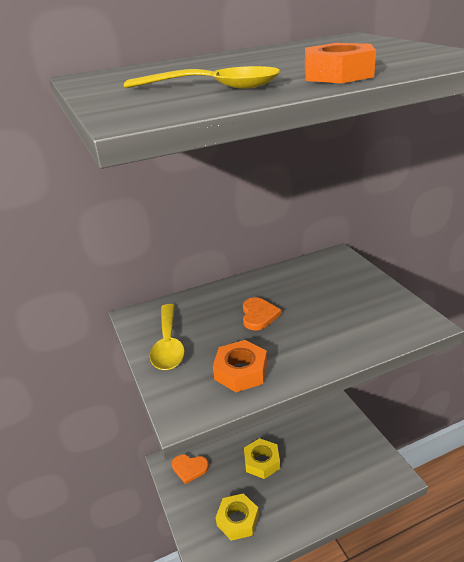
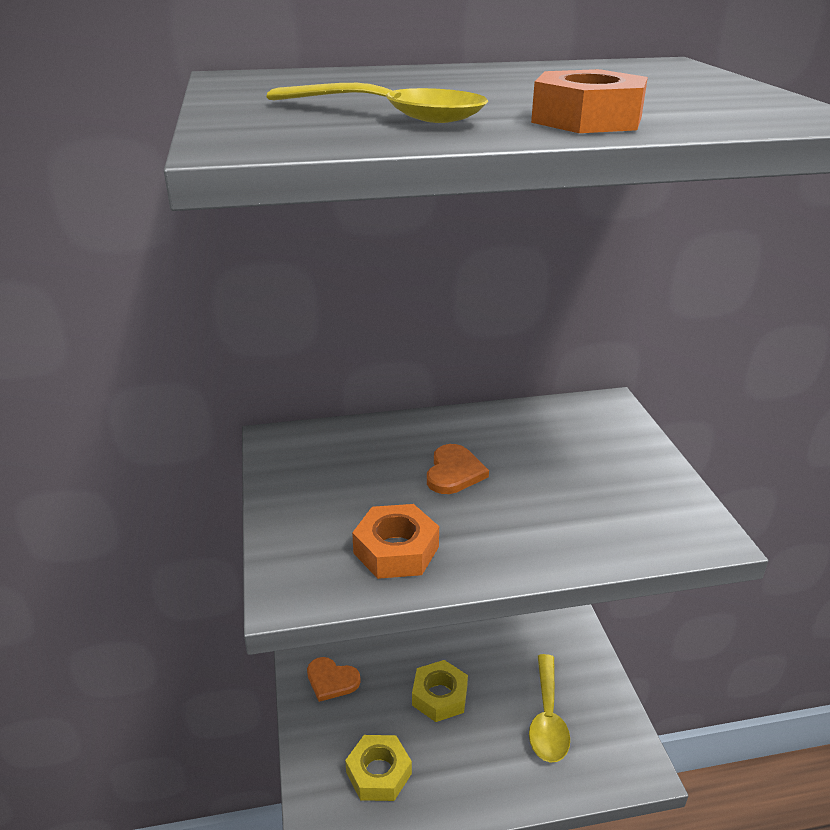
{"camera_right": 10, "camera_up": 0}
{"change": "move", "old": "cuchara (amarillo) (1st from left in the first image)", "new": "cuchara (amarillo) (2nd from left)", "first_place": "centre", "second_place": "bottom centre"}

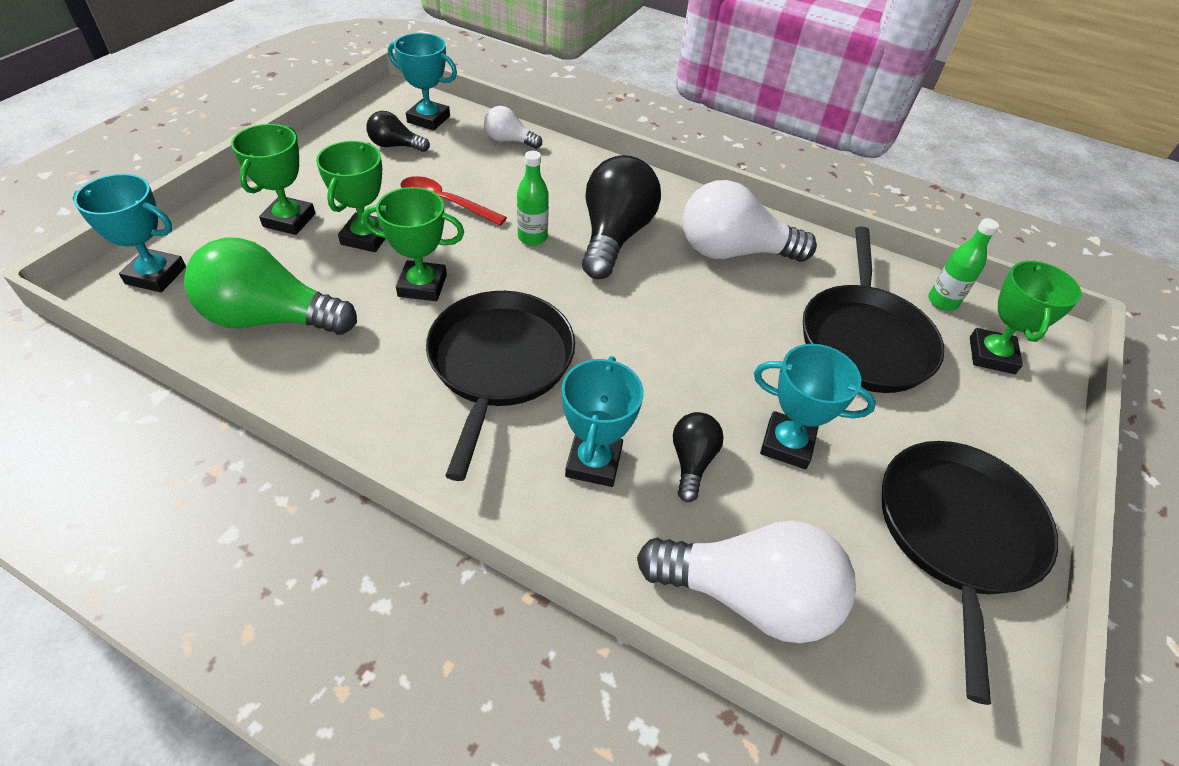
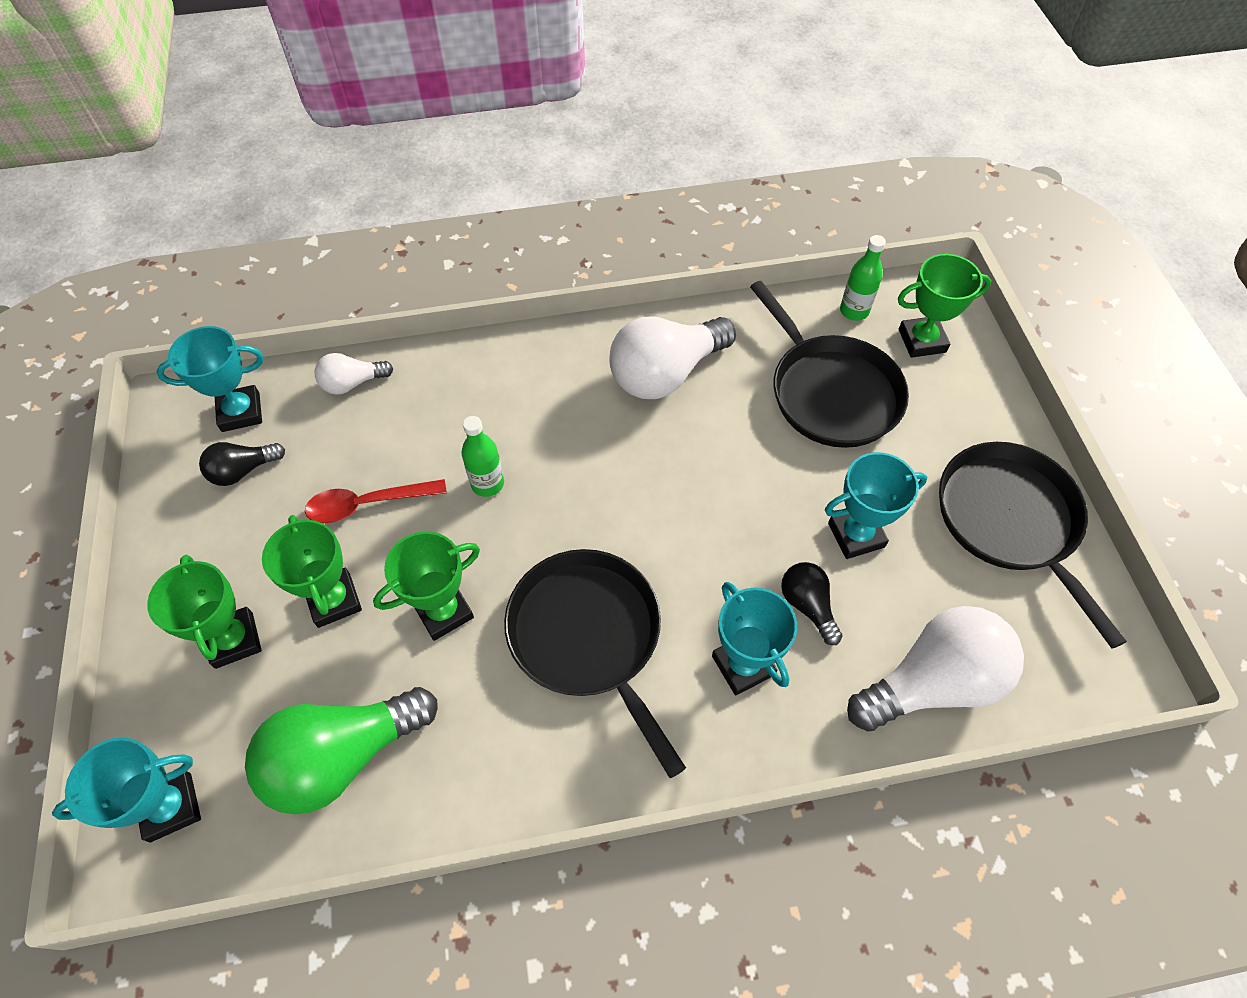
{"camera_right": -35, "camera_up": 10}
{"change": "rotate", "old": "trofeo (verde) (4th from left)", "first_place": "middle right", "second_place": "top right", "degrees": -75}
{"change": "delete", "old": "bombilla (negro) (2nd from left)", "first_place": "top centre"}

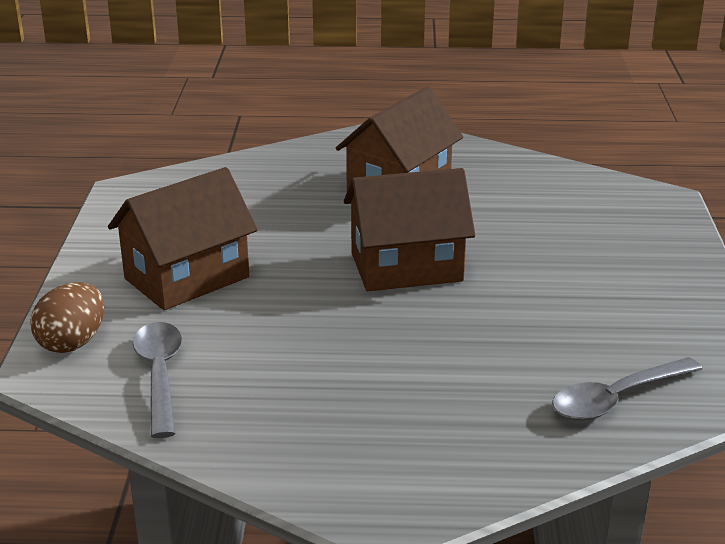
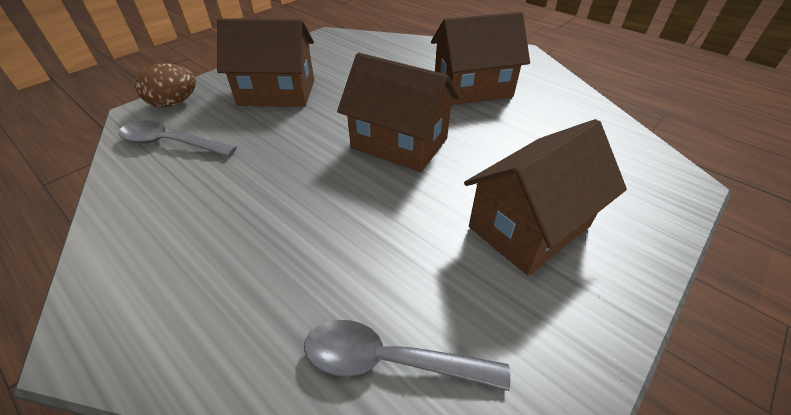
{"camera_right": 40, "camera_up": 15}
{"change": "rotate", "old": "cuchara (gris) (1st from left)", "first_place": "bottom left", "second_place": "top left", "degrees": -105}
{"change": "insert", "new": "casa (marrón) (4th from left)", "second_place": "middle right"}

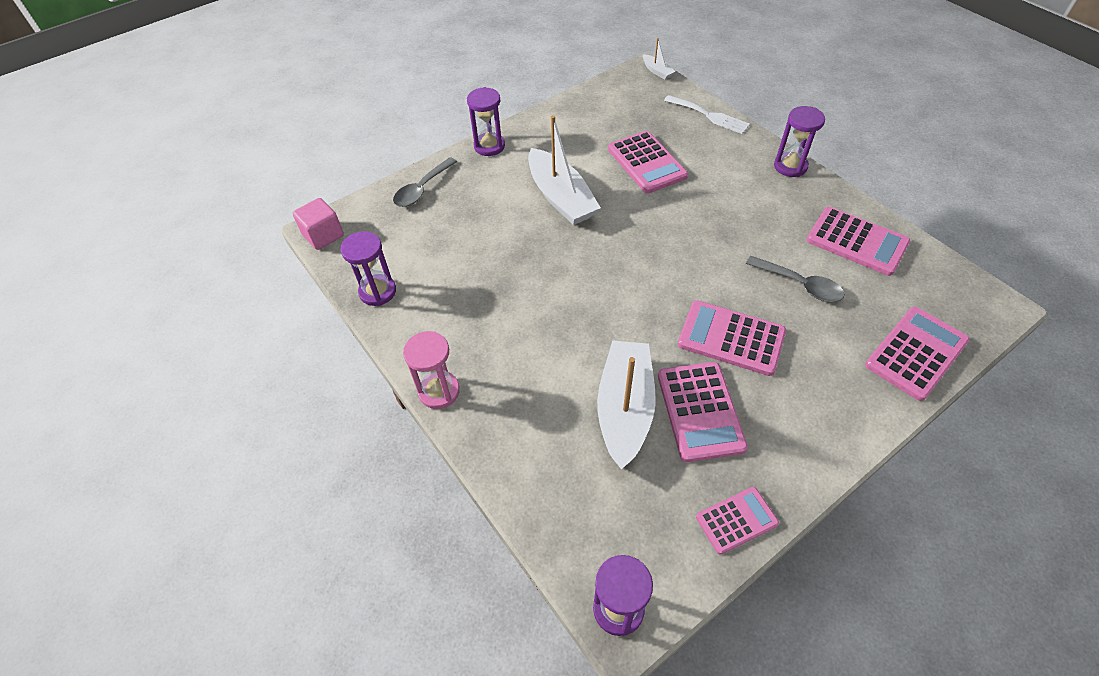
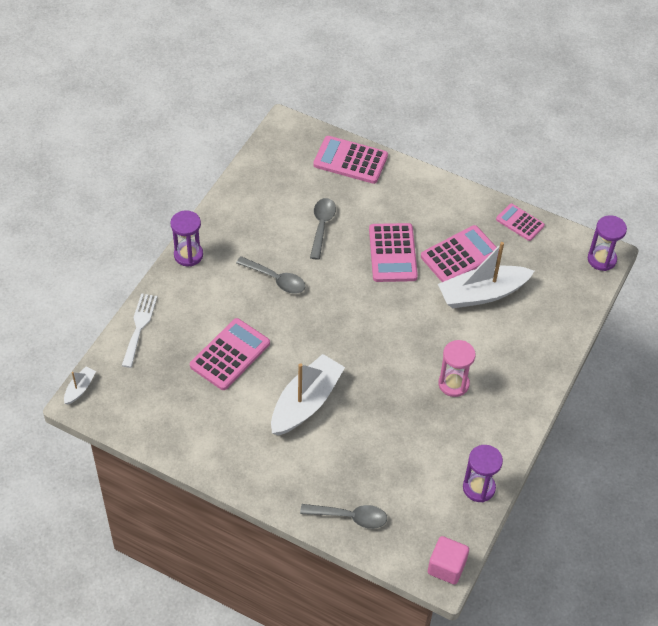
{"camera_right": -120, "camera_up": 0}
{"change": "insert", "new": "cuchara (gris) (1st from left)", "second_place": "centre"}
{"change": "move", "old": "reloj de arena (rosa)", "first_place": "centre", "second_place": "middle right"}
{"change": "delete", "old": "reloj de arena (morado) (2nd from left)", "first_place": "top centre"}
{"change": "delete", "old": "calculadora (rosa) (5th from left)", "first_place": "middle right"}

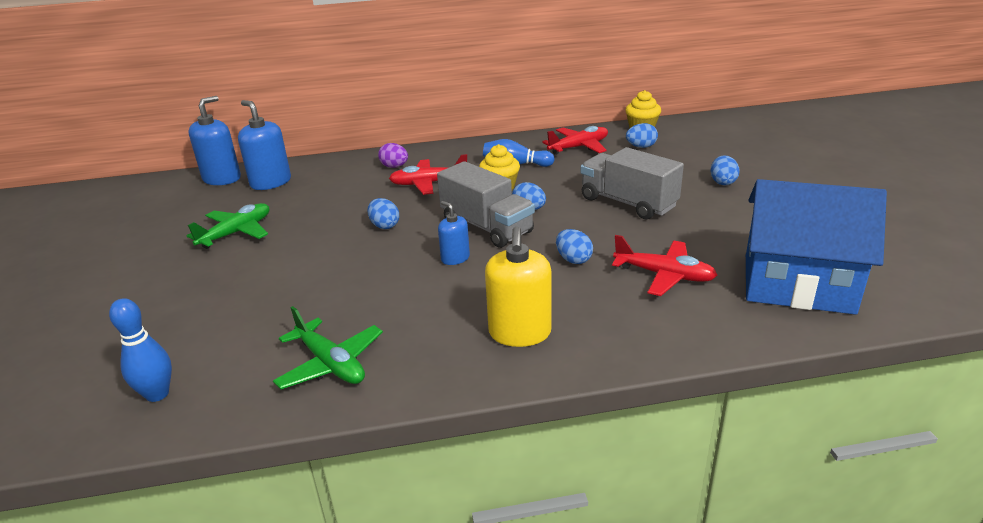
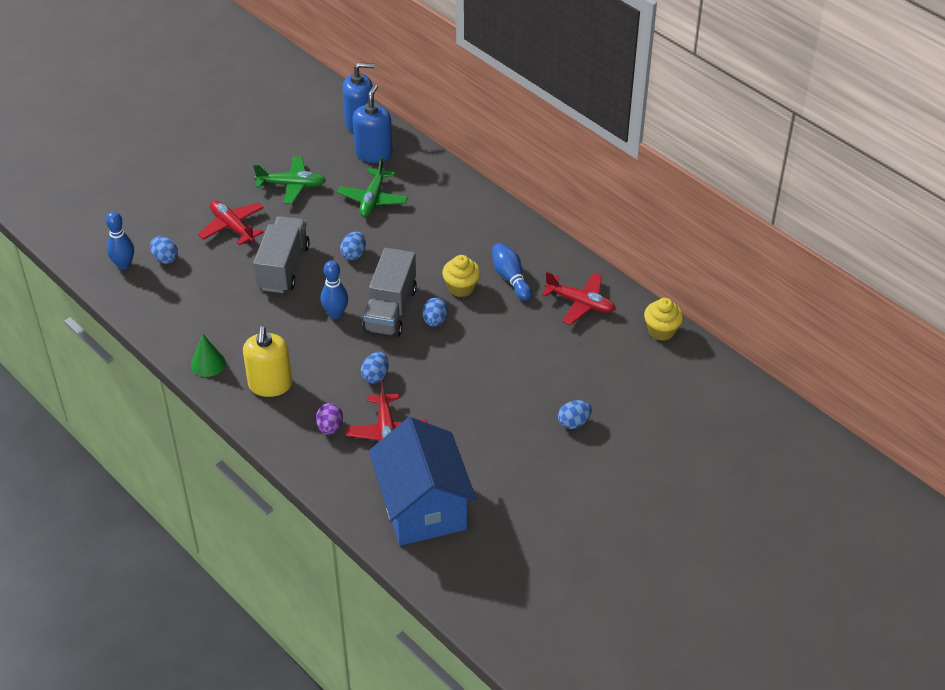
{"camera_right": 55, "camera_up": 15}
{"change": "move", "old": "huevo (azul) (4th from left in the first image)", "new": "huevo (azul) (1st from left)", "first_place": "top centre", "second_place": "middle left"}
{"change": "insert", "new": "cono (verde)", "second_place": "middle left"}
{"change": "move", "old": "avión (rojo) (1st from left)", "first_place": "top centre", "second_place": "top left"}
{"change": "rotate", "old": "dispensador de jabón (amarillo)", "first_place": "centre", "second_place": "middle left", "degrees": -60}
{"change": "move", "old": "camión (gris) (2nd from left in the first image)", "new": "camión (gris) (1st from left)", "first_place": "centre", "second_place": "middle left"}
{"change": "move", "old": "huevo (morado)", "first_place": "top centre", "second_place": "centre"}
{"change": "replace", "old": "dispensador de jabón (azul) (3rd from left)", "new": "bolo (azul) (2nd from left)", "first_place": "centre", "second_place": "centre"}
{"change": "move", "old": "avión (verde) (2nd from left)", "first_place": "centre", "second_place": "top centre"}

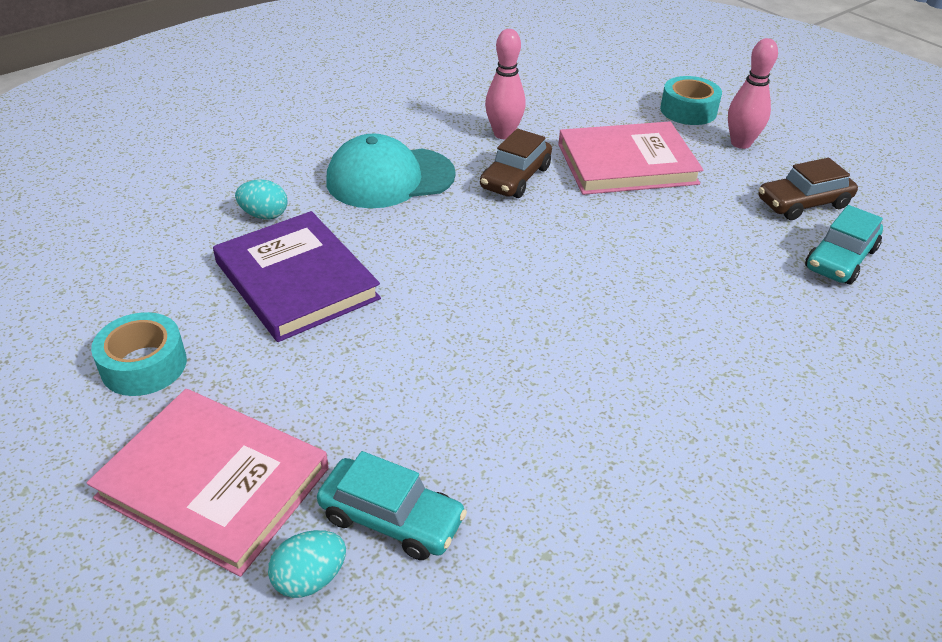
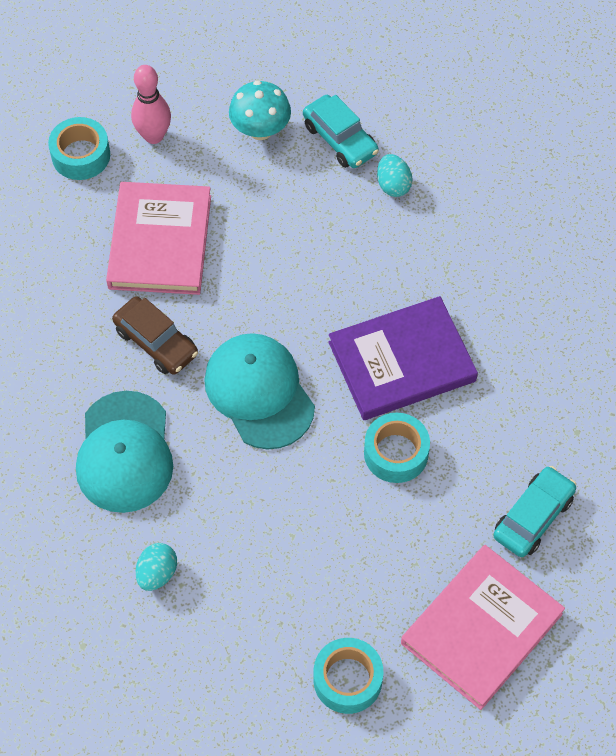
{"camera_right": -75, "camera_up": 20}
{"change": "insert", "new": "gorra (turquesa) (2nd from left)", "second_place": "centre"}
{"change": "replace", "old": "coche (marrón) (2nd from left)", "new": "seta (turquesa)", "first_place": "top right", "second_place": "top centre"}
{"change": "move", "old": "libro (morado)", "first_place": "middle left", "second_place": "centre"}
{"change": "insert", "new": "cinta adhesiva (turquesa) (3rd from left)", "second_place": "centre"}
{"change": "move", "old": "huevo (turquesa) (2nd from left)", "first_place": "bottom left", "second_place": "top centre"}
{"change": "delete", "old": "bolo (rosa) (1st from left)", "first_place": "top centre"}

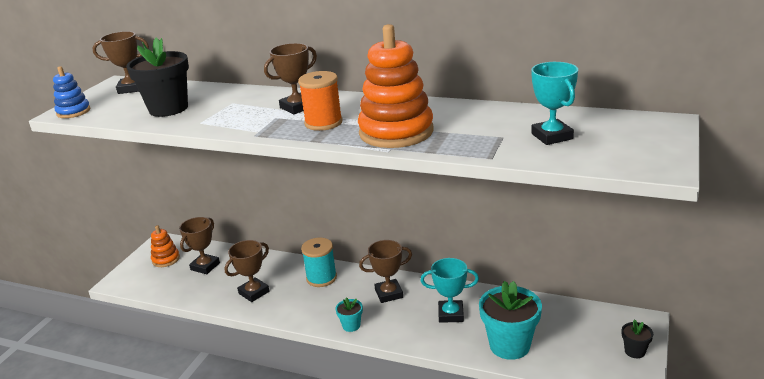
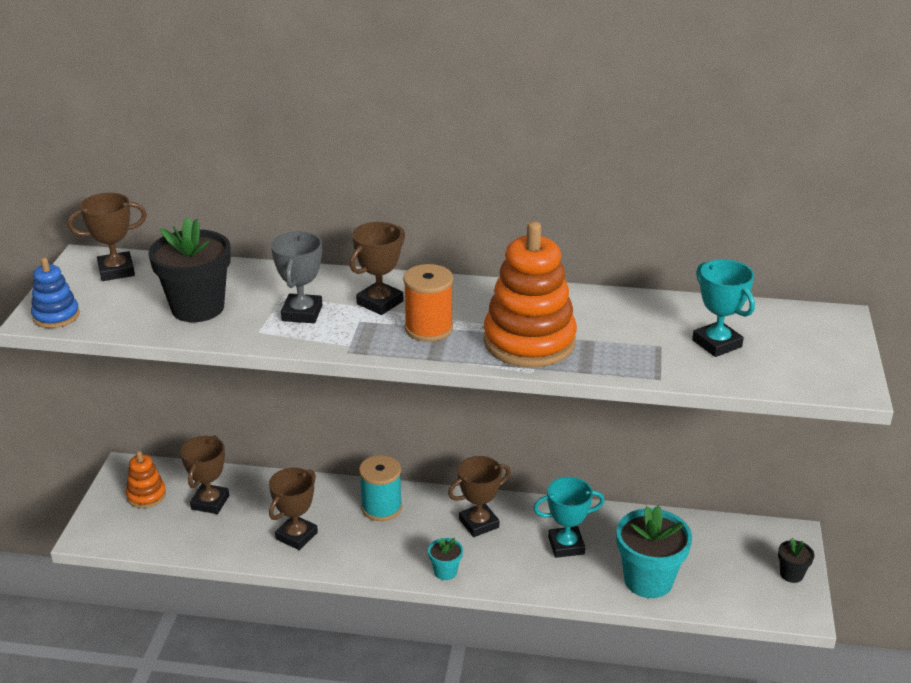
{"camera_right": -15, "camera_up": 5}
{"change": "insert", "new": "trofeo (gris)", "second_place": "middle left"}

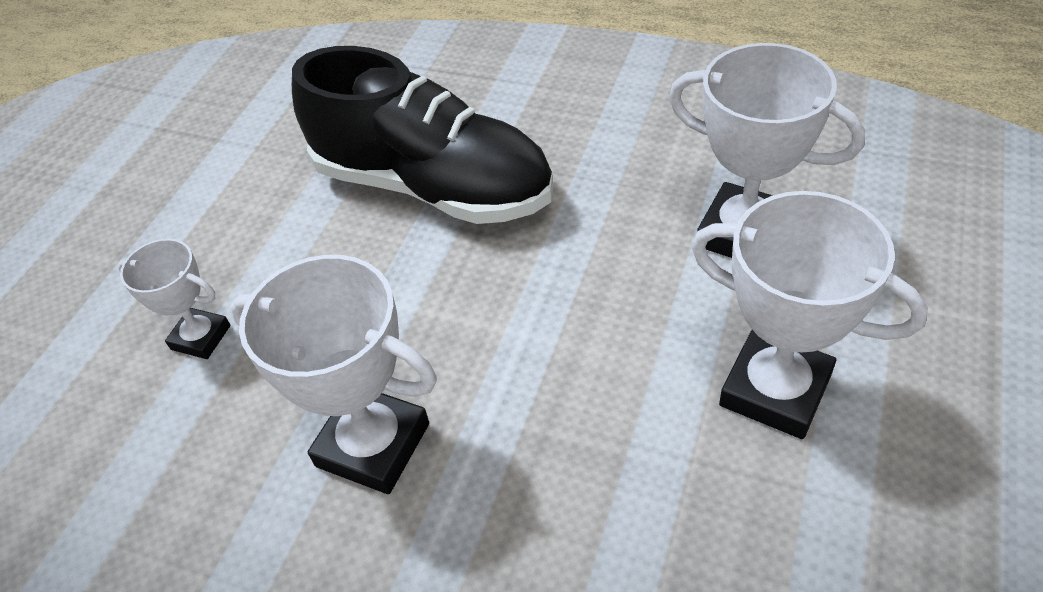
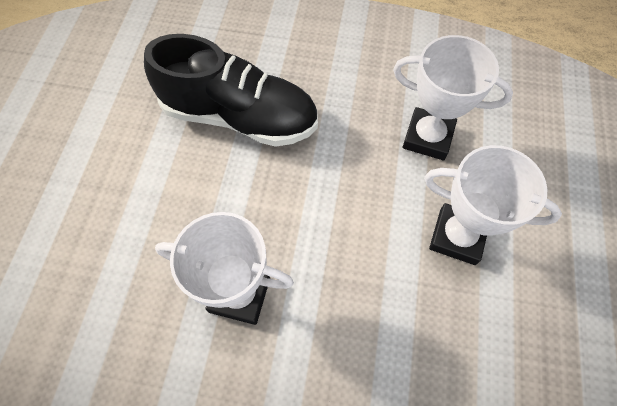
{"camera_right": -15, "camera_up": 15}
{"change": "delete", "old": "trofeo (blanco) (1st from left)", "first_place": "middle left"}

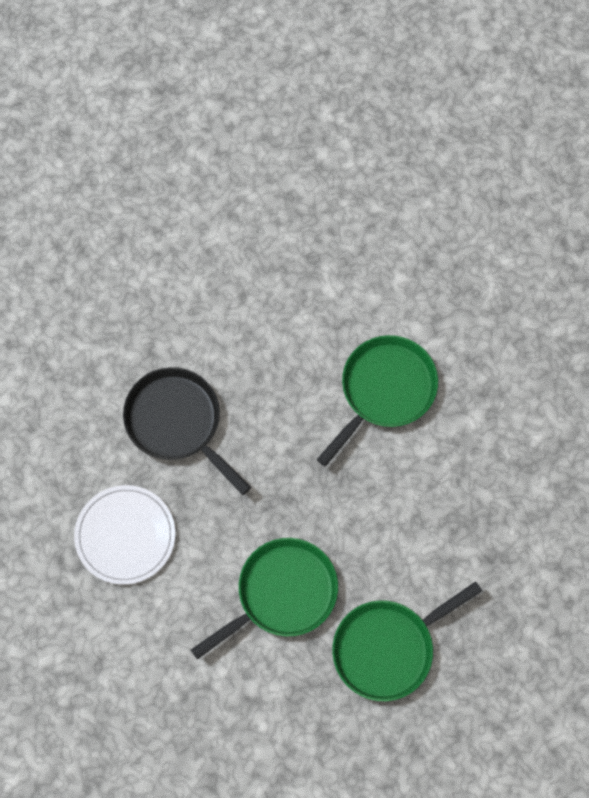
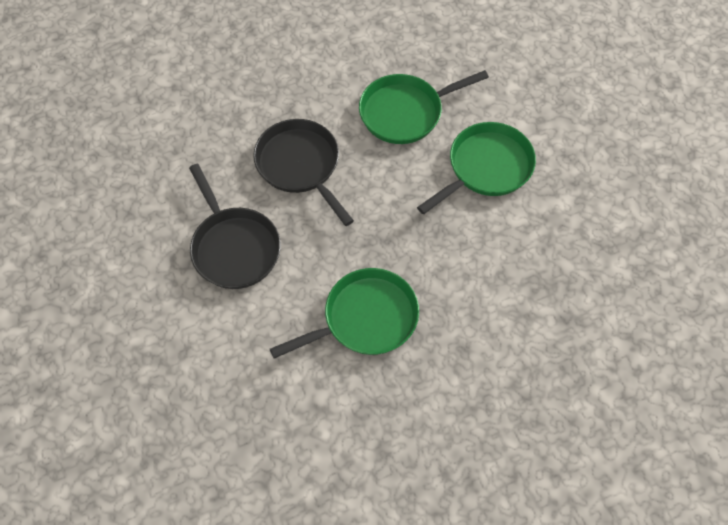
{"camera_right": 10, "camera_up": -10}
{"change": "replace", "old": "plato (blanco)", "new": "sartén (negro) (1st from left)", "first_place": "bottom left", "second_place": "middle left"}
{"change": "move", "old": "sartén (verde) (3rd from left in the first image)", "new": "sartén (verde) (2nd from left)", "first_place": "bottom right", "second_place": "top centre"}

